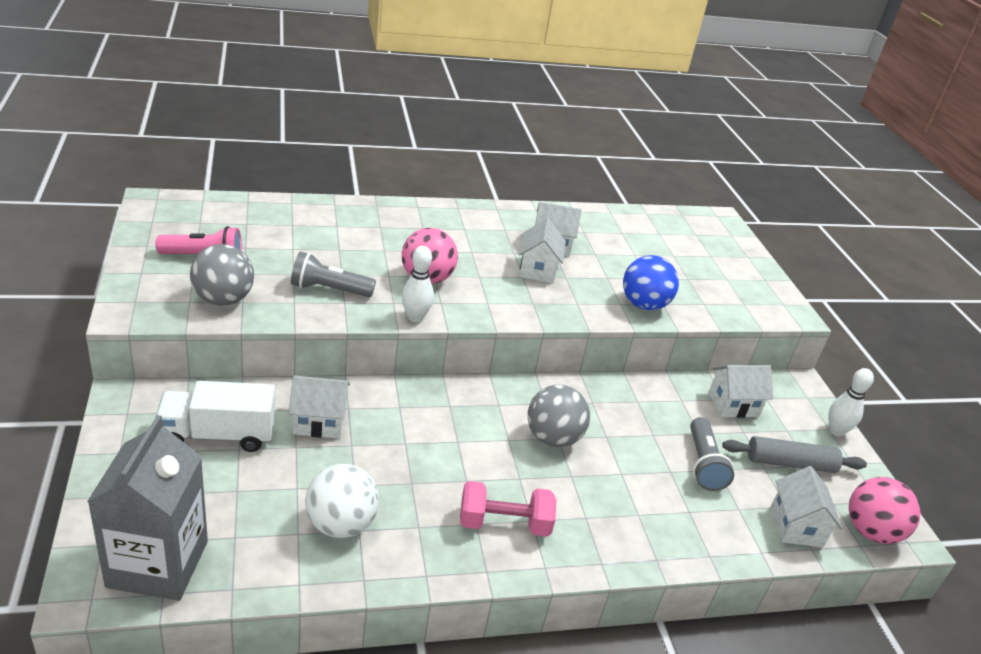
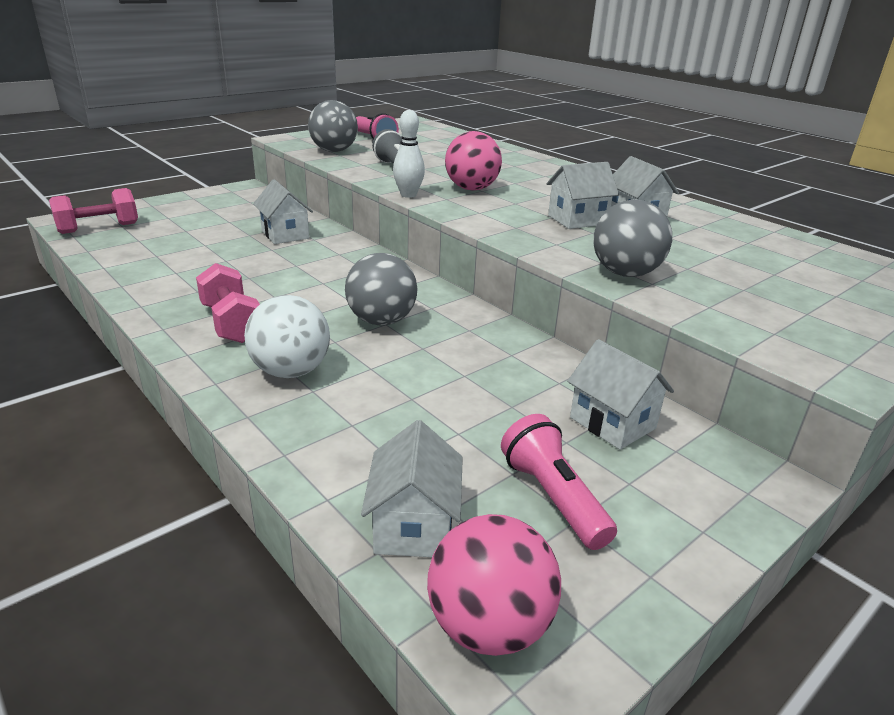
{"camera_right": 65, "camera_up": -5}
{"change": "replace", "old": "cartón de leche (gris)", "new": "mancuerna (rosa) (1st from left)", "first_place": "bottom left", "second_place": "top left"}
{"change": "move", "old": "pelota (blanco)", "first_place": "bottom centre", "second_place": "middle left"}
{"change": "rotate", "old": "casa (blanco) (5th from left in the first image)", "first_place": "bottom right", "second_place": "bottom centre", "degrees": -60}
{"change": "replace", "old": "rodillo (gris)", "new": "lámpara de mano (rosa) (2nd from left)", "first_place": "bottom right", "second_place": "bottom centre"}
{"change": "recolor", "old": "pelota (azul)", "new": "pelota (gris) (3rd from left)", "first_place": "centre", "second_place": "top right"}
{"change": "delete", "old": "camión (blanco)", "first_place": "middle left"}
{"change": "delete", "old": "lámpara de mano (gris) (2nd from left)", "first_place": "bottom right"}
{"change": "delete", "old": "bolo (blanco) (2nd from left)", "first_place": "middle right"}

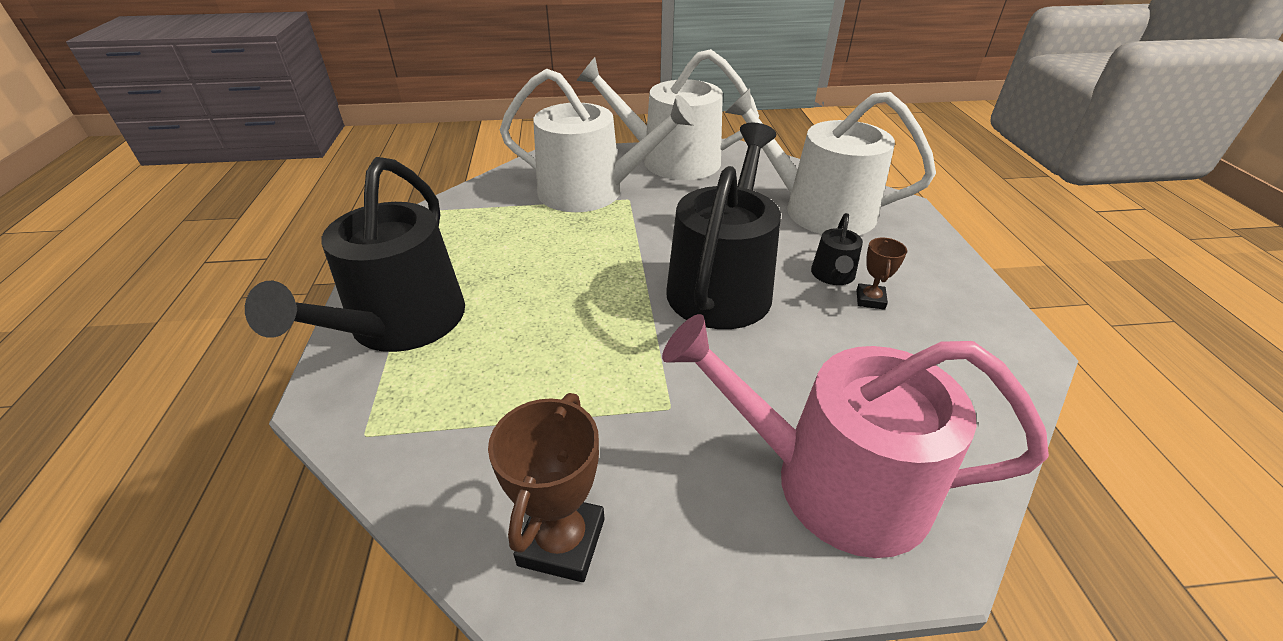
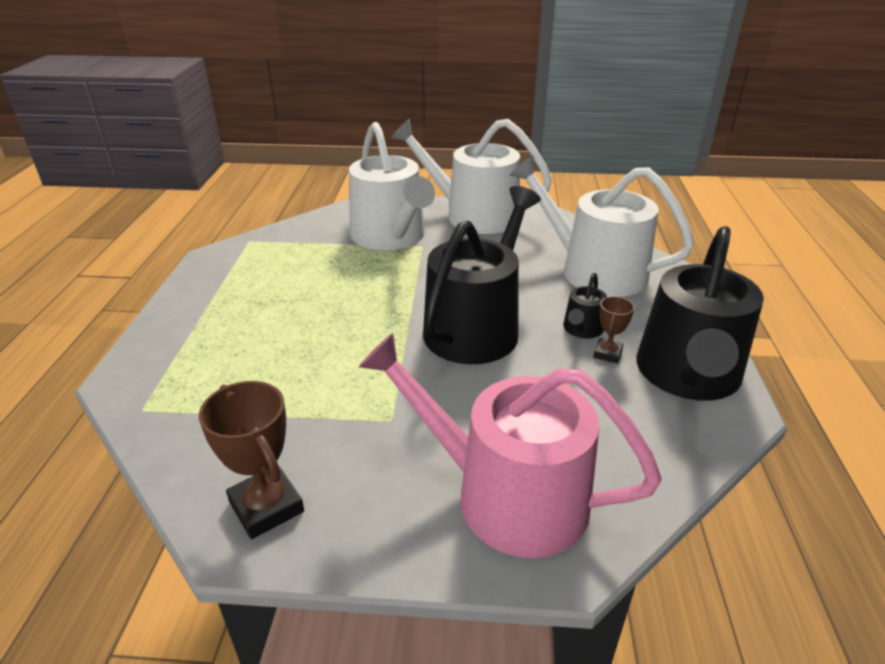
{"camera_right": 10, "camera_up": -5}
{"change": "rotate", "old": "trofeo (marrón) (1st from left)", "first_place": "bottom centre", "second_place": "bottom left", "degrees": -60}
{"change": "rotate", "old": "regadera (blanco) (1st from left)", "first_place": "top centre", "second_place": "top centre", "degrees": 45}
{"change": "move", "old": "regadera (negro) (1st from left in the first image)", "new": "regadera (negro) (3rd from left)", "first_place": "middle left", "second_place": "middle right"}

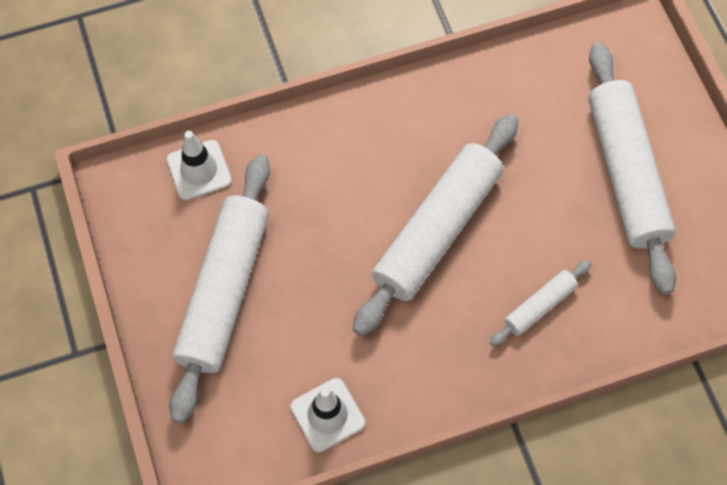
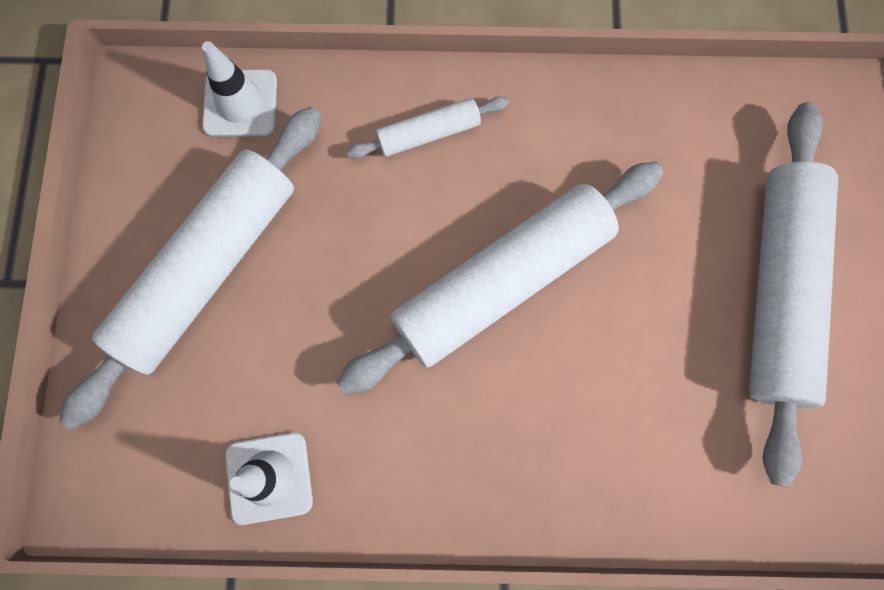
{"camera_right": 20, "camera_up": 10}
{"change": "move", "old": "rodillo (blanco) (3rd from left in the first image)", "new": "rodillo (blanco) (2nd from left)", "first_place": "middle right", "second_place": "top centre"}

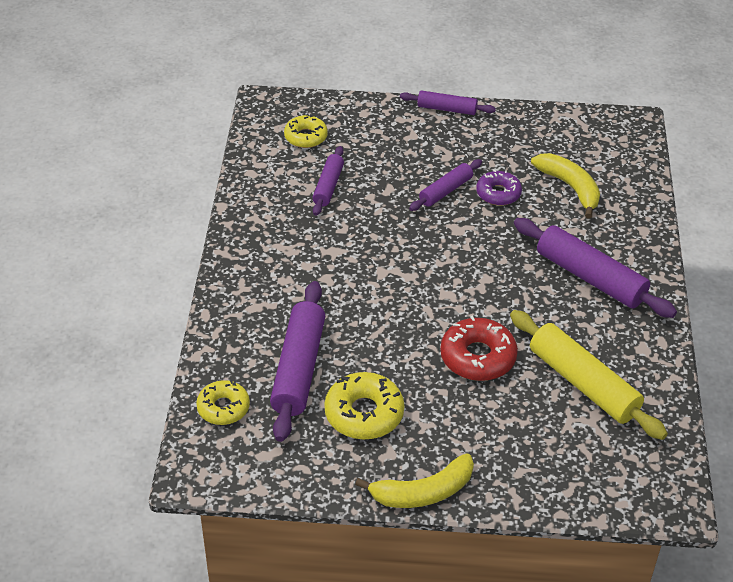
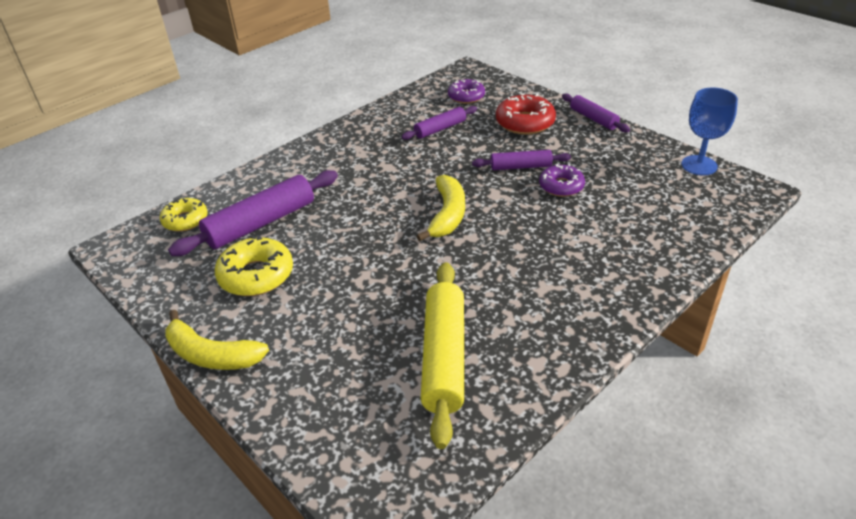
{"camera_right": 45, "camera_up": -5}
{"change": "move", "old": "plátano (amarillo) (2nd from left)", "first_place": "top right", "second_place": "centre"}
{"change": "recolor", "old": "rosquilla (amarillo) (2nd from left)", "new": "rosquilla (morado) (1st from left)", "first_place": "top centre", "second_place": "top centre"}
{"change": "move", "old": "rosquilla (rojo)", "first_place": "centre", "second_place": "top centre"}
{"change": "insert", "new": "copa (azul)", "second_place": "top right"}
{"change": "delete", "old": "rodillo (morado) (5th from left)", "first_place": "middle right"}

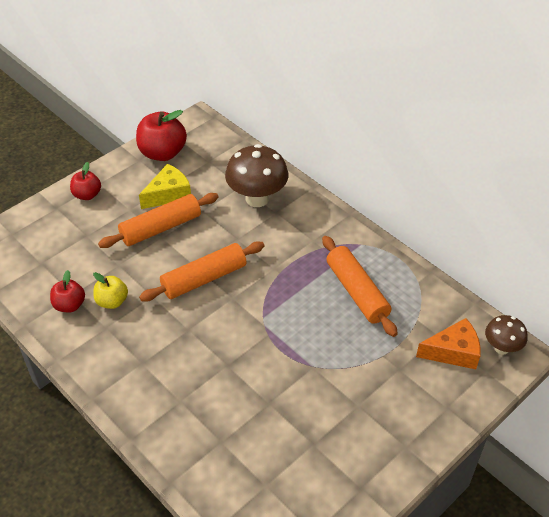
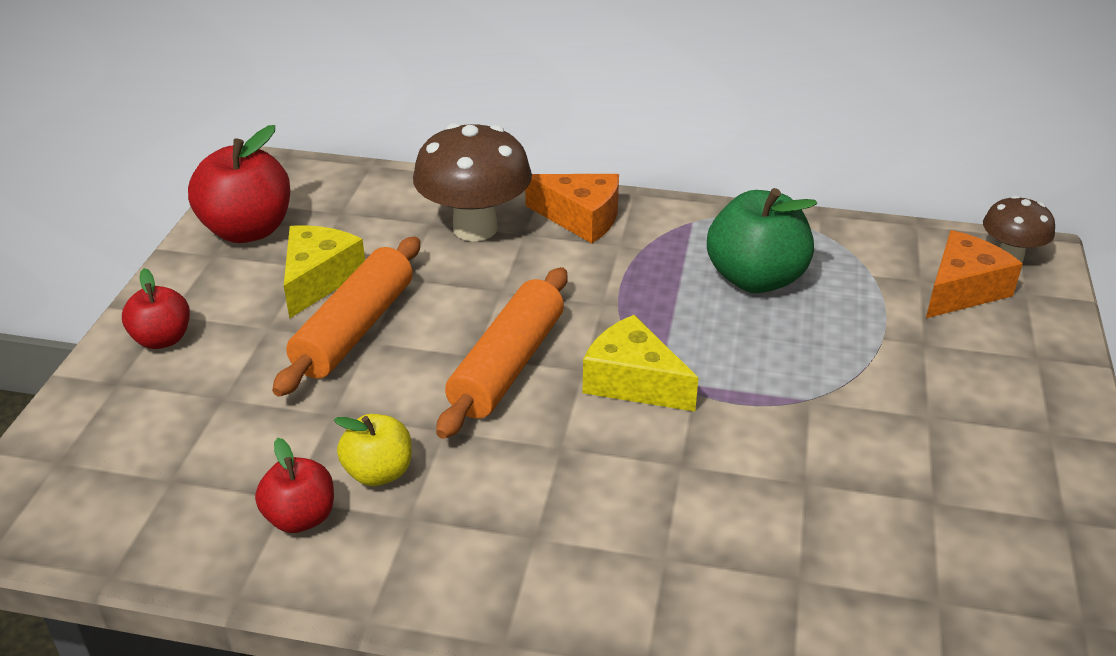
{"camera_right": -35, "camera_up": -10}
{"change": "insert", "new": "queso (naranja) (1st from left)", "second_place": "top centre"}
{"change": "insert", "new": "queso (amarillo) (2nd from left)", "second_place": "centre"}
{"change": "replace", "old": "rodillo (naranja) (3rd from left)", "new": "manzana (verde)", "first_place": "centre", "second_place": "middle right"}

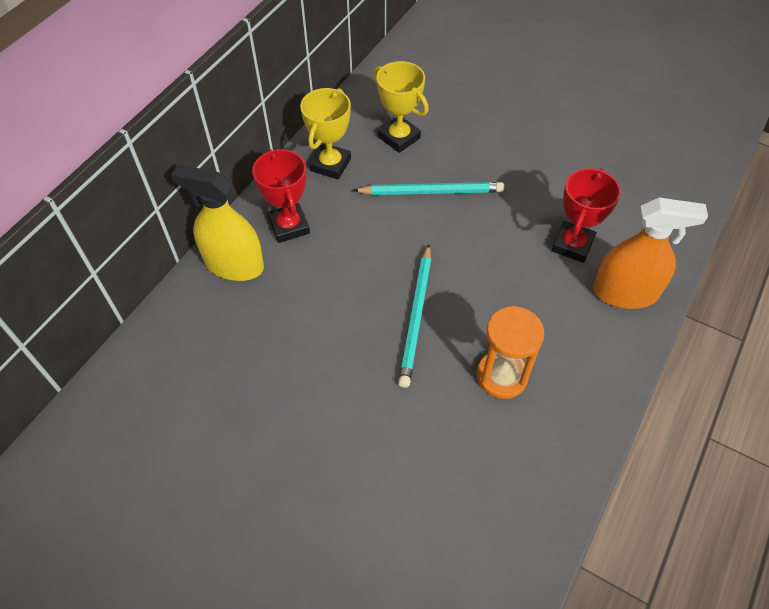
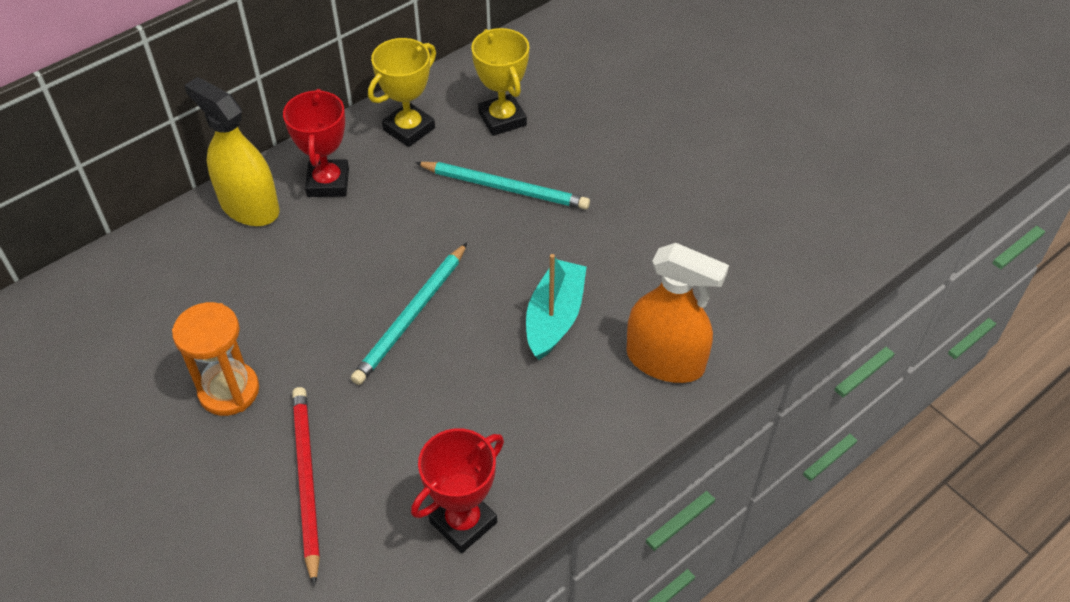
{"camera_right": 20, "camera_up": -5}
{"change": "move", "old": "reloj de arena (naranja)", "first_place": "centre", "second_place": "middle left"}
{"change": "insert", "new": "lápiz (rojo)", "second_place": "bottom left"}
{"change": "move", "old": "trofeo (rojo) (2nd from left)", "first_place": "middle right", "second_place": "bottom centre"}
{"change": "insert", "new": "barco (turquesa)", "second_place": "centre"}

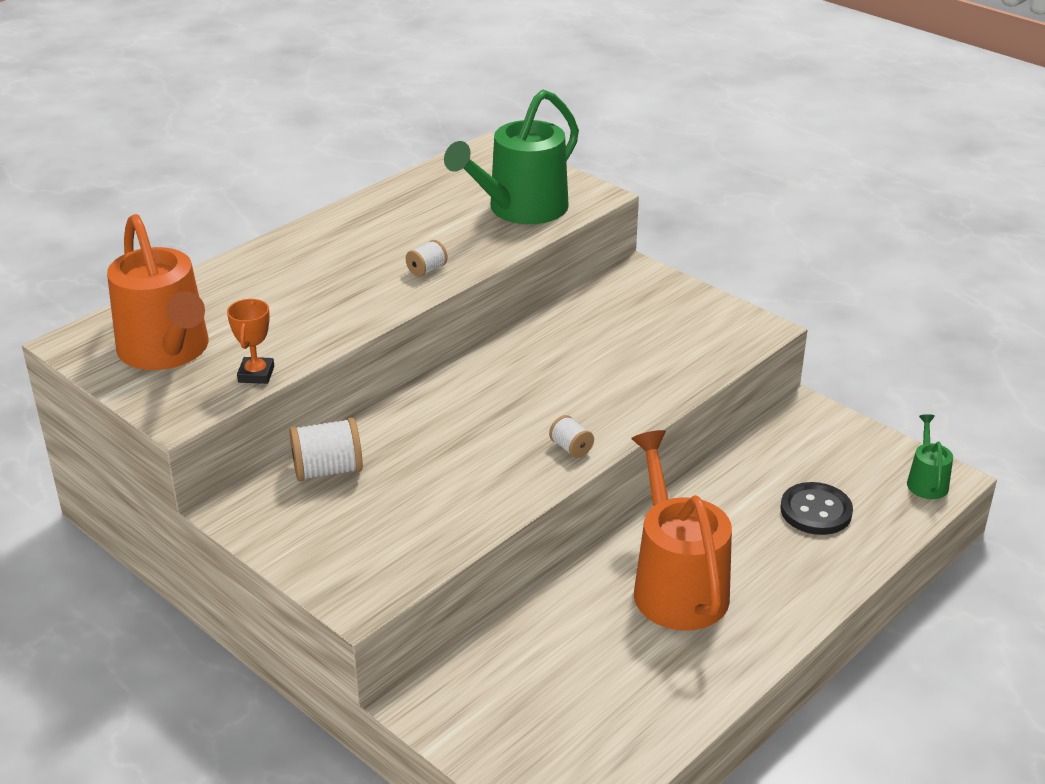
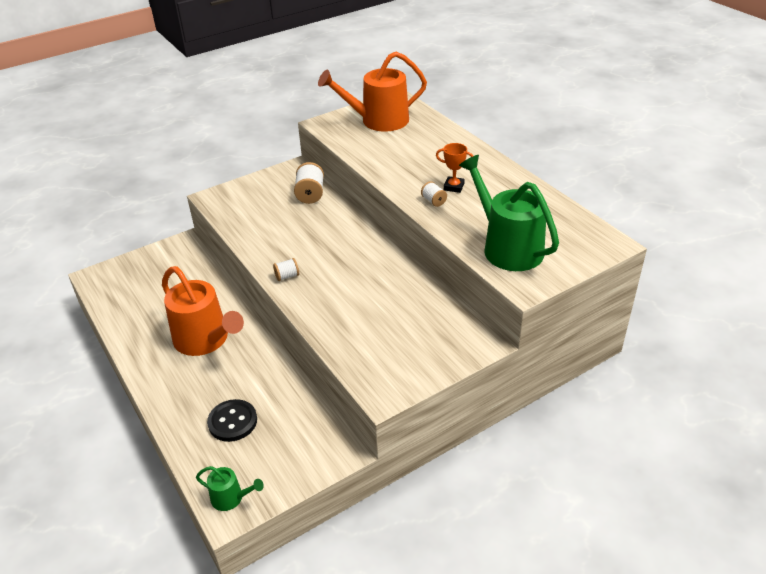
{"camera_right": 105, "camera_up": 5}
{"change": "rotate", "old": "regadera (naranja) (2nd from left in the first image)", "first_place": "bottom centre", "second_place": "middle left", "degrees": 45}
{"change": "move", "old": "trofeo (naranja)", "first_place": "middle left", "second_place": "top centre"}

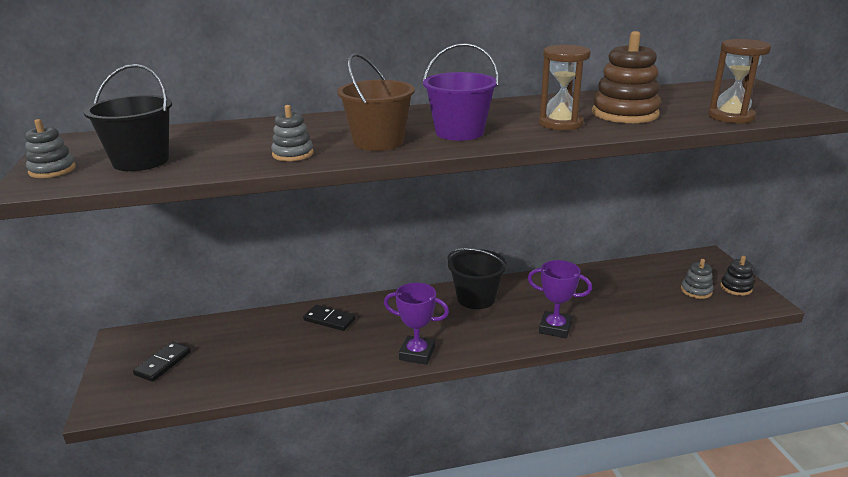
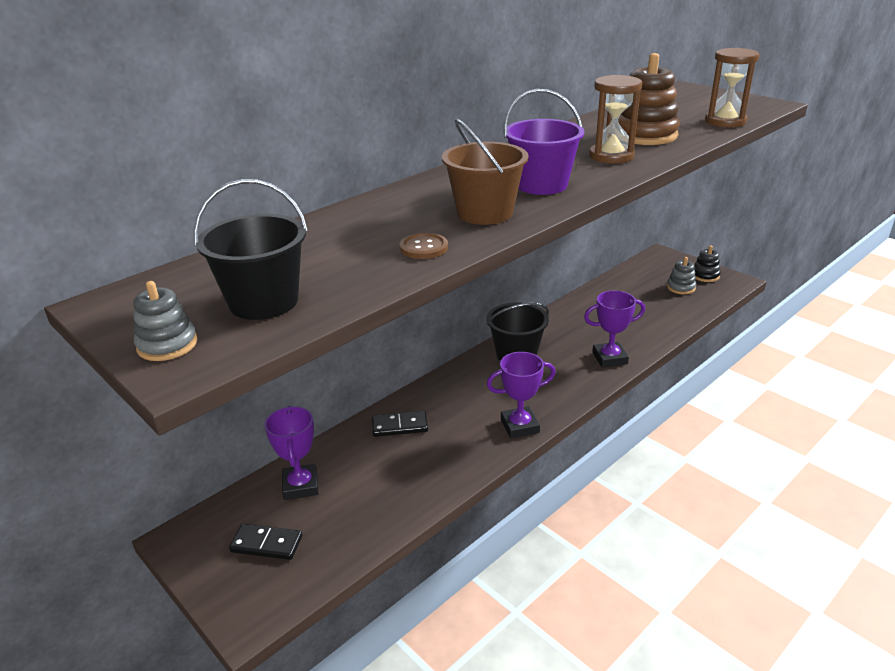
{"camera_right": -30, "camera_up": 5}
{"change": "rotate", "old": "ficha de dominó (negro) (1st from left)", "first_place": "bottom left", "second_place": "bottom left", "degrees": -75}
{"change": "insert", "new": "trofeo (morado) (1st from left)", "second_place": "bottom left"}
{"change": "replace", "old": "juguete apilable (gris) (2nd from left)", "new": "botón (marrón)", "first_place": "top centre", "second_place": "centre"}

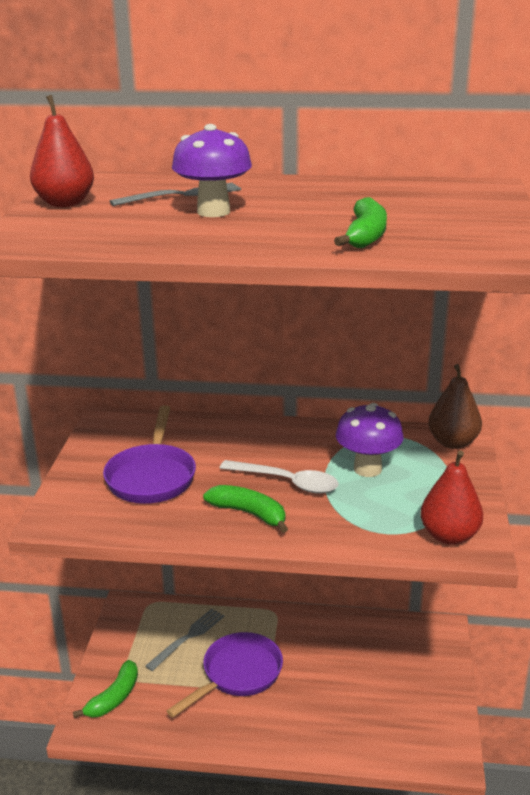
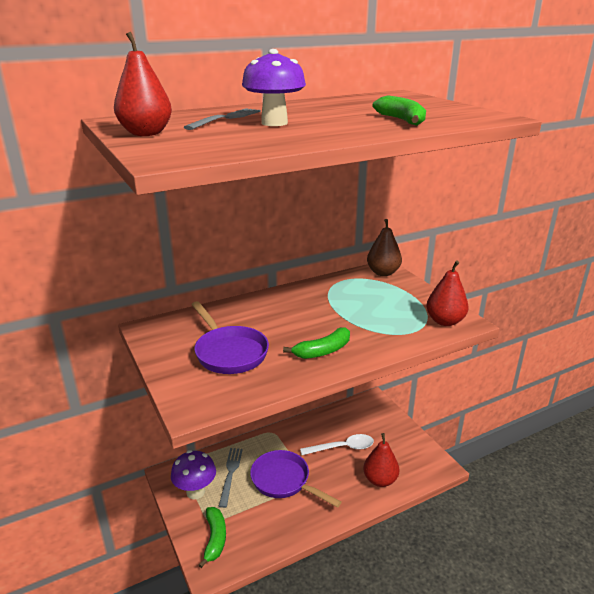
{"camera_right": -35, "camera_up": 0}
{"change": "move", "old": "seta (morado) (2nd from left in the first image)", "new": "seta (morado) (1st from left)", "first_place": "middle right", "second_place": "bottom left"}
{"change": "rotate", "old": "sartén (morado) (2nd from left)", "first_place": "bottom centre", "second_place": "bottom centre", "degrees": -60}
{"change": "rotate", "old": "plátano (verde) (2nd from left)", "first_place": "centre", "second_place": "centre", "degrees": 150}
{"change": "move", "old": "cuchara (blanco)", "first_place": "centre", "second_place": "bottom centre"}
{"change": "insert", "new": "pera (rojo) (2nd from left)", "second_place": "bottom centre"}

